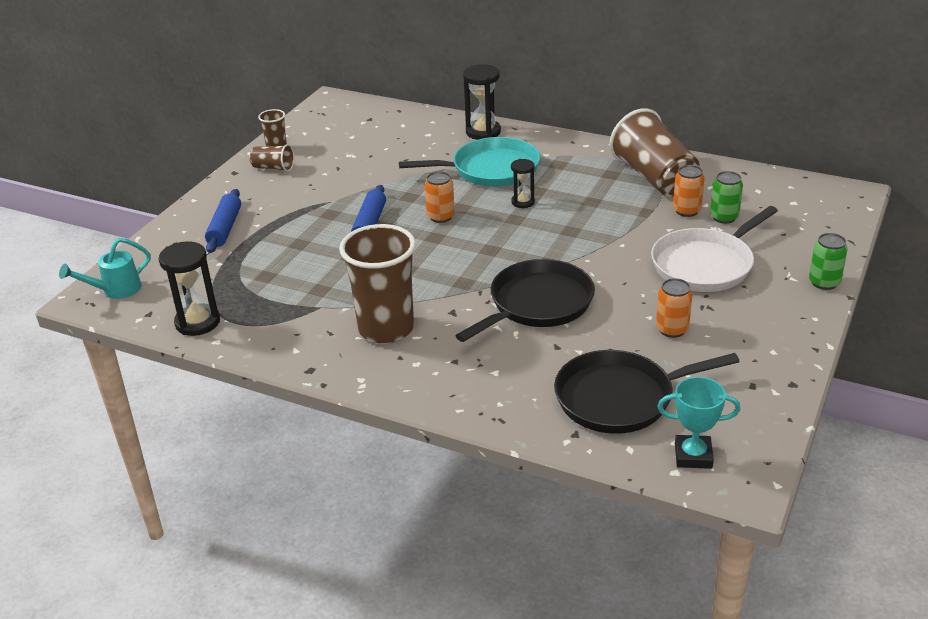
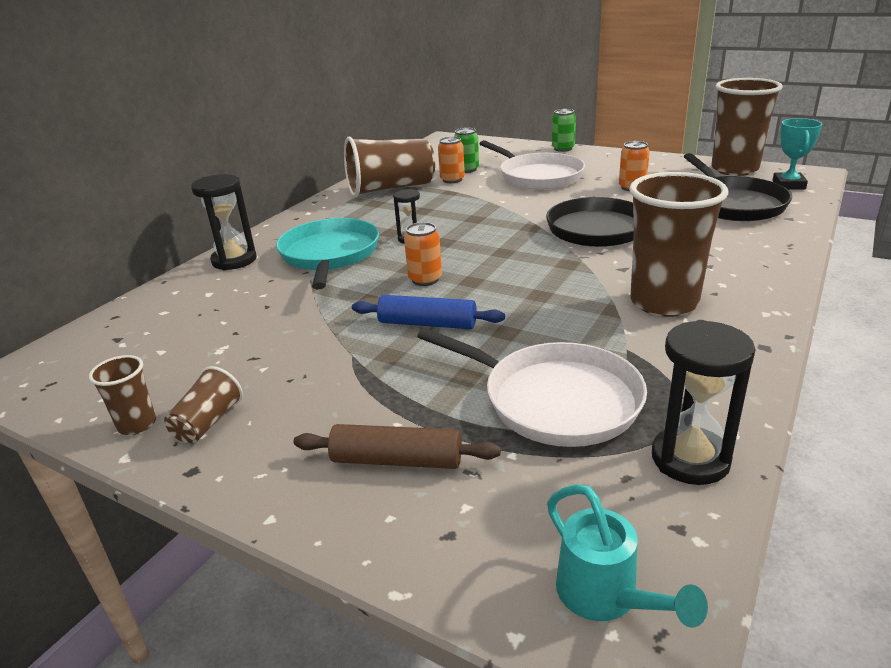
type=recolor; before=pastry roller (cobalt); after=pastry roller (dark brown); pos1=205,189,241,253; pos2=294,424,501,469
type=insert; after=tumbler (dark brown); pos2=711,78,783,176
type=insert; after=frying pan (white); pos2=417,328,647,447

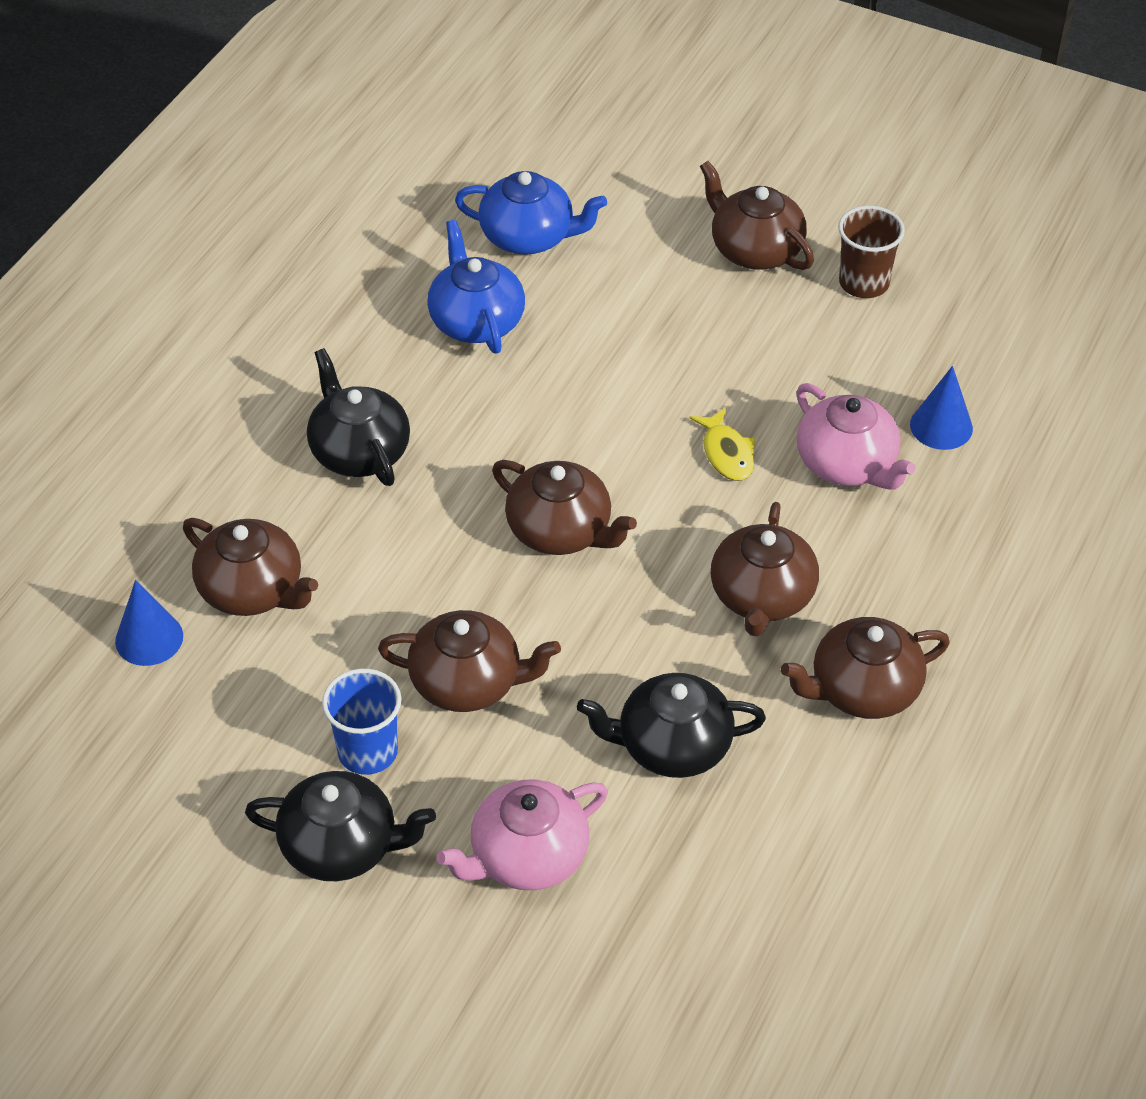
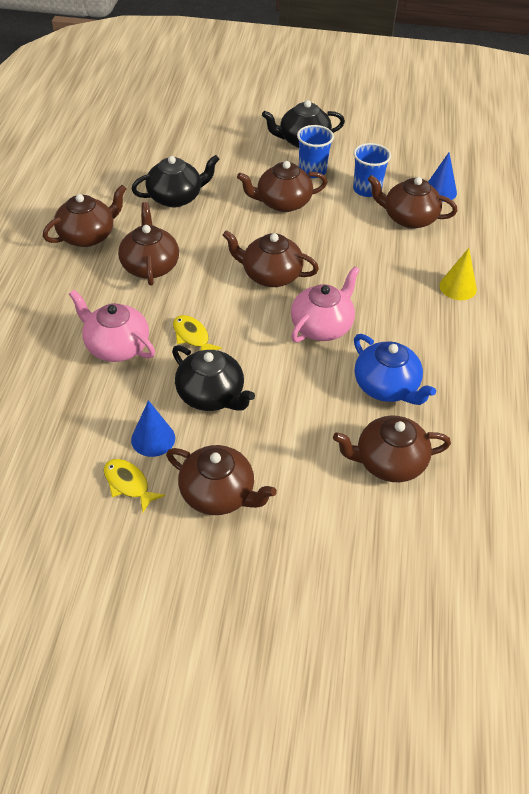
type=recolor; before=china teapot (cobalt); after=china teapot (dark brown); pos1=455,171,607,255; pos2=333,416,451,482
type=replace; before=tumbler (dark brown); after=fish (golden); pos1=838,206,905,298; pos2=104,459,165,513
type=move; before=china teapot (jet-black); pos1=307,348,410,486; pos2=172,345,255,411
type=move; before=cone shape (cobalt); pos1=910,366,973,450; pos2=131,400,175,457
type=move; before=china teapot (pink); pos1=436,780,608,890; pos2=291,266,360,342
type=insert; after=tumbler (cobalt); pos2=353,143,391,197
type=insert; after=cone shape (golden); pos2=439,248,477,300

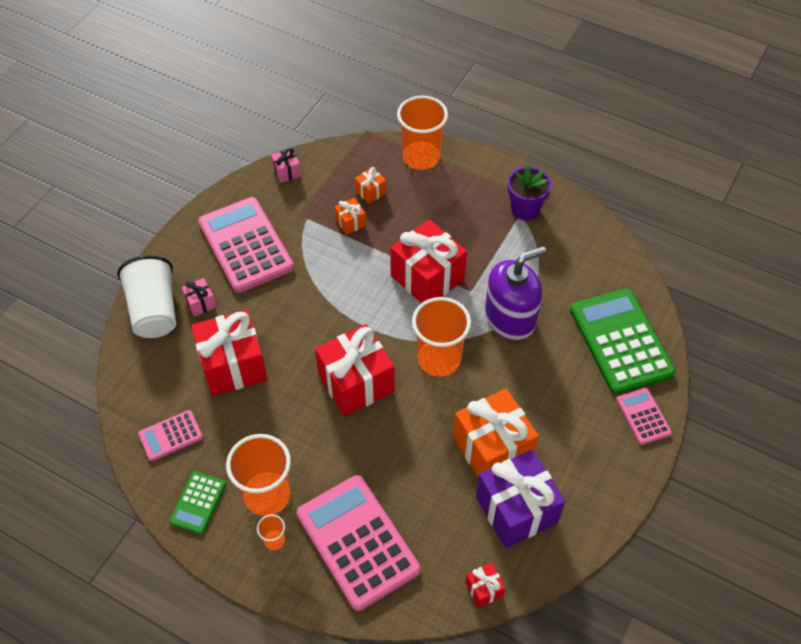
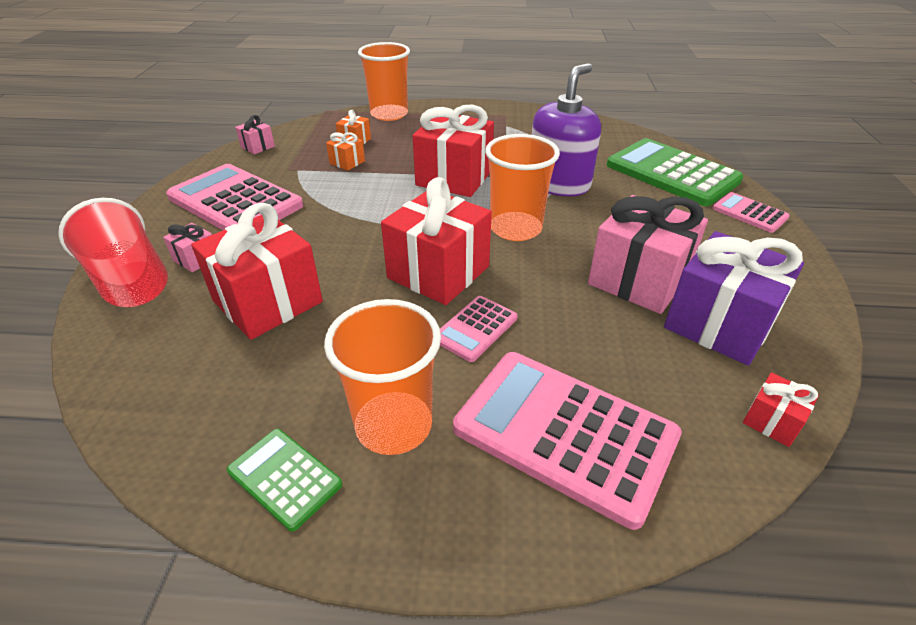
type=delete; before=plant pot (purple); pos1=507,165,552,221
type=recolor; before=tumbler (white); after=tumbler (crimson); pos1=117,255,176,338; pos2=58,198,168,307
type=recolor; before=wrapped gift (orange); after=wrapped gift (pink); pos1=453,389,539,478; pos2=588,195,708,314
type=move; before=calculator (pink); pos1=138,410,203,461; pos2=440,296,518,362
type=rotate; before=calculator (emerald); pos1=169,471,226,534; pos2=227,429,342,532; turn=135
type=delete; before=tumbler (orange); pos1=257,514,285,550

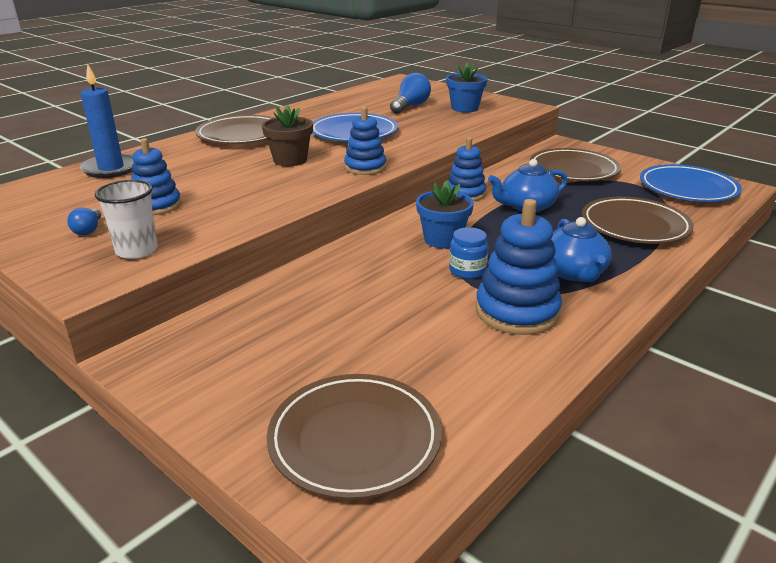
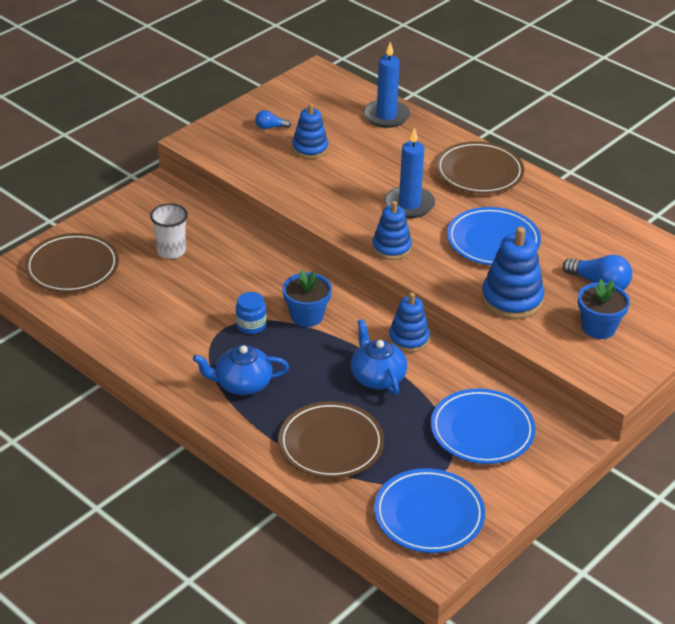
type=replace; before=plant pot (dark brown); after=pillar candle (cobalt); pos1=262,105,313,166; pos2=384,127,435,218
type=recolor; before=flat dish (dark brown); after=flat dish (cobalt); pos1=530,148,621,181; pos2=431,389,535,464
type=move; before=tumbler (white); pos1=95,180,158,259; pos2=150,203,188,259
type=move; before=ring stacker (cobalt); pos1=476,199,562,335; pos2=482,227,544,319

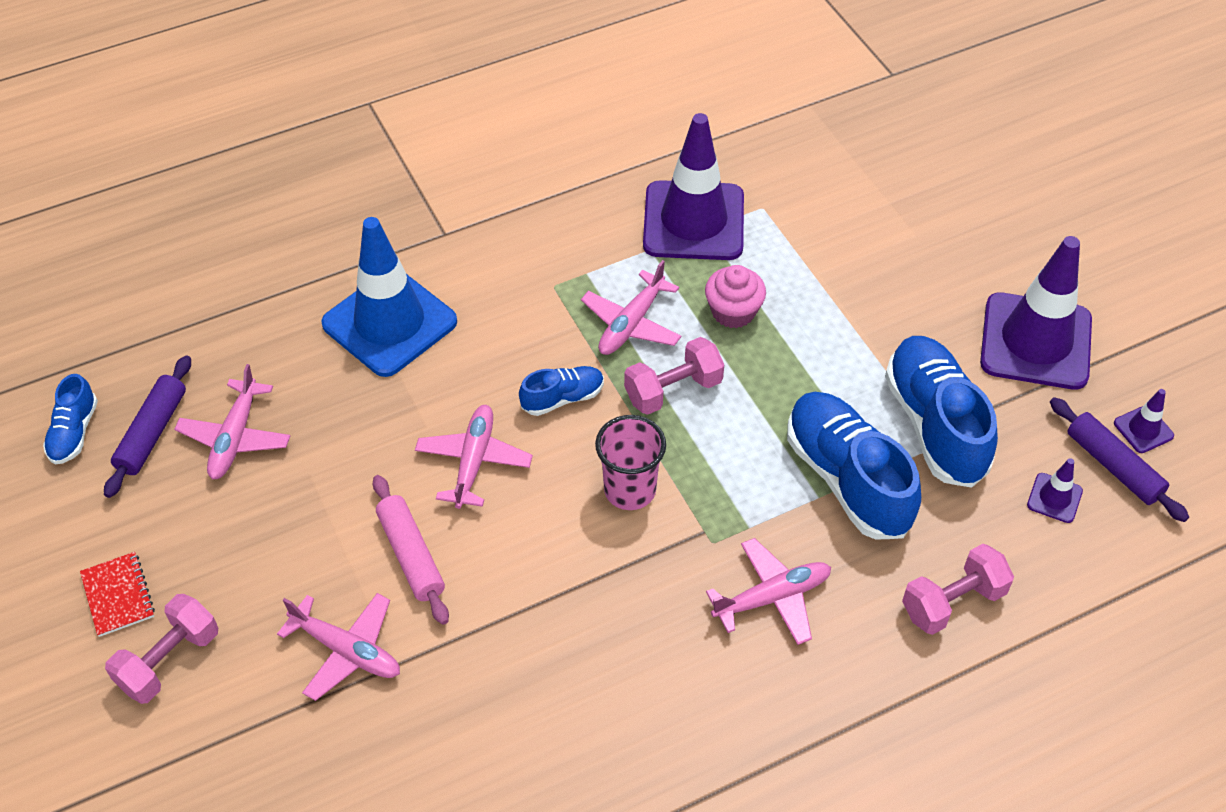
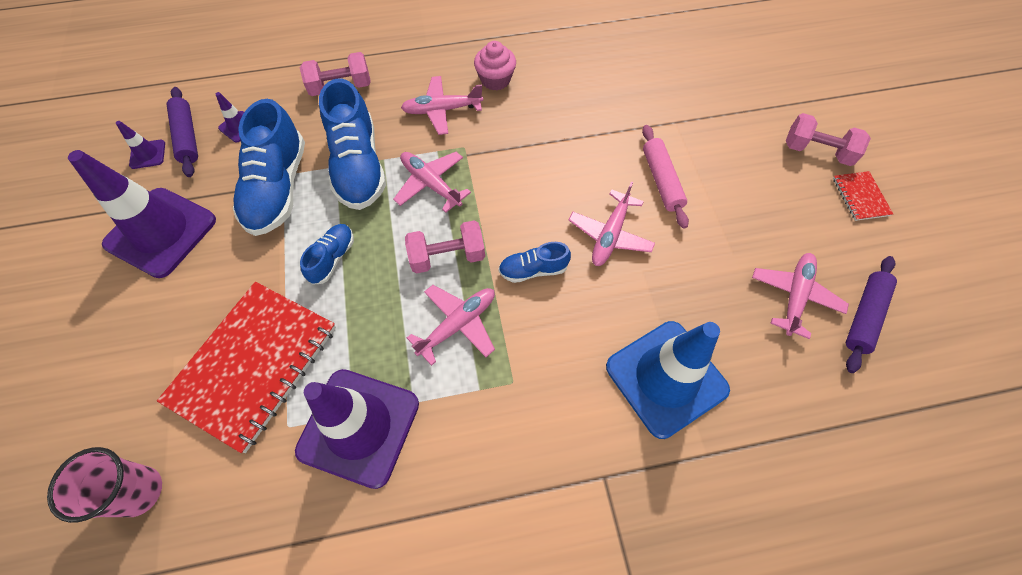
type=move; before=fairy cake (pink); pos1=705,265,766,328; pos2=474,41,516,90
type=move; before=sneaker (cobalt); pos1=43,374,98,465; pos2=300,224,354,285
type=move; before=tumbler (pink); pos1=595,415,666,510; pos2=47,447,162,523
type=move; before=aeroplane (pink); pos1=277,593,400,701; pos2=393,152,471,213
type=rotate; before=hand weight (pink); pos1=105,594,218,704; pos2=786,113,871,166; turn=60
type=insert; after=notepad (crimson); pos2=157,282,336,453

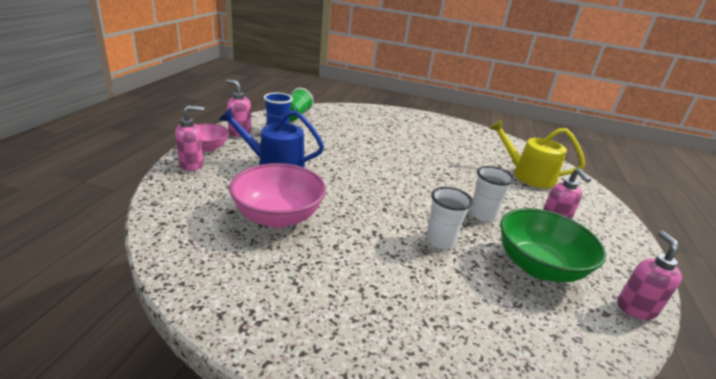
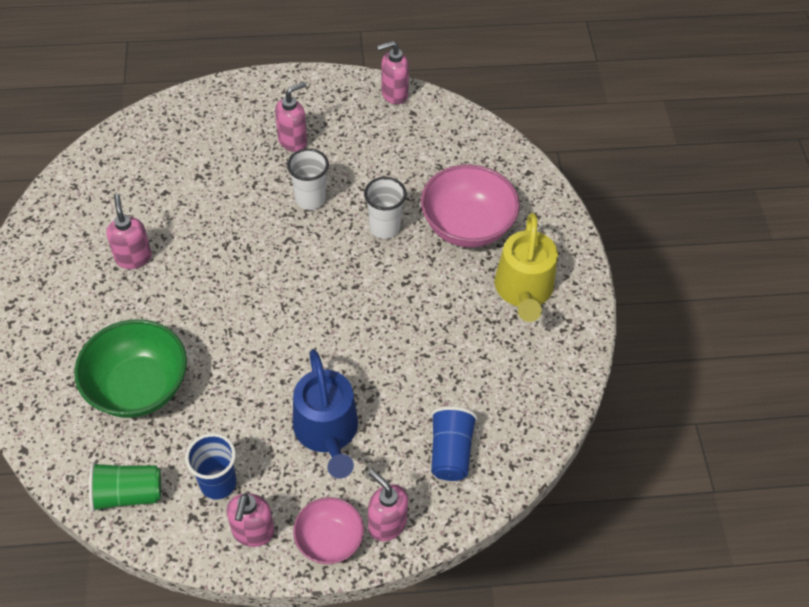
type=move; before=watering can (golden); pos1=489,119,585,188; pos2=494,213,558,322
type=move; before=deep dish (pink); pos1=229,163,326,228; pos2=421,165,520,248
type=move; before=deep dish (emerald); pos1=500,208,606,282; pos2=74,319,187,418
type=insert; after=soap pump (pink); pos2=106,194,152,269
type=insert; after=tumbler (cobalt); pos2=431,406,478,481

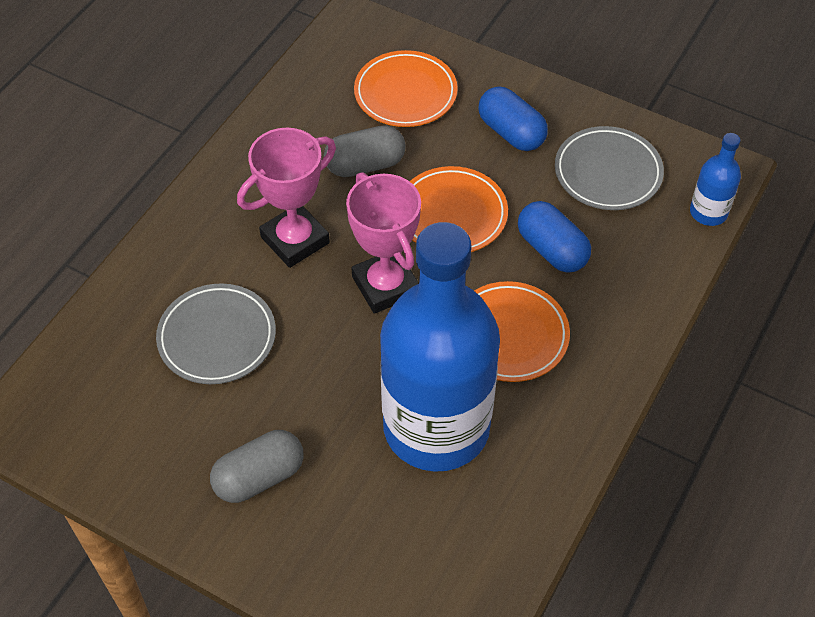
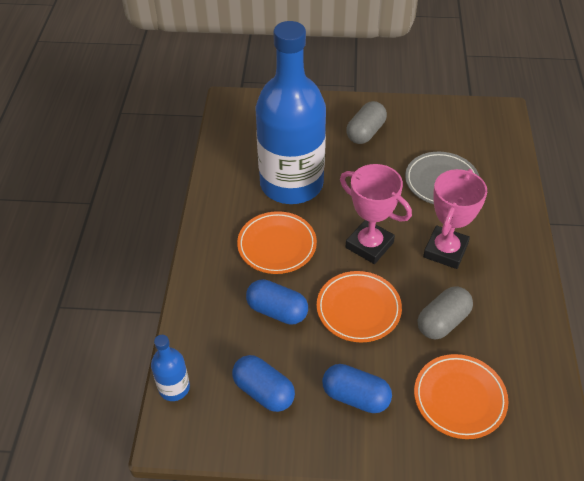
type=replace; before=flat dish (grey); after=capsule (cobalt); pos1=555,126,664,210; pos2=232,355,295,412

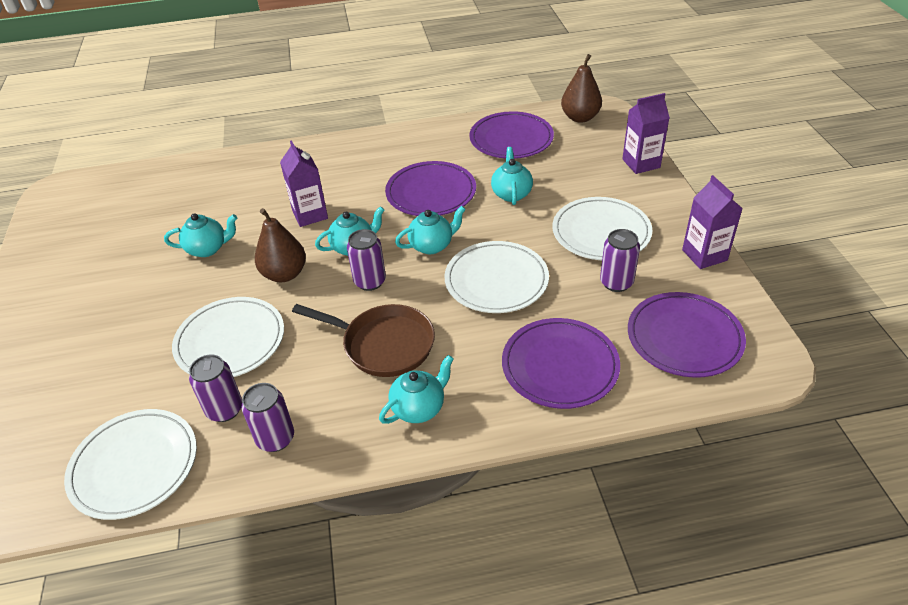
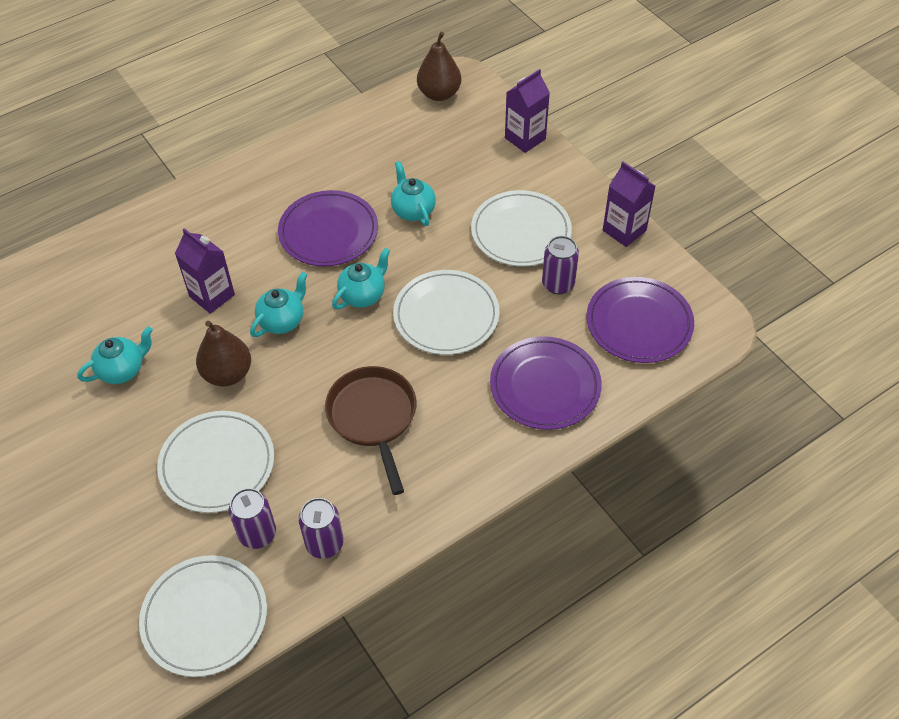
type=delete; before=flat dish (purple); pos1=469,111,554,159
type=delete; before=tin (purple); pos1=347,229,386,291
type=rotate; before=frying pan (dark brown); pos1=292,304,435,377; pos2=325,366,416,495; turn=-105
type=delete; before=china teapot (turquoise); pos1=379,355,454,424

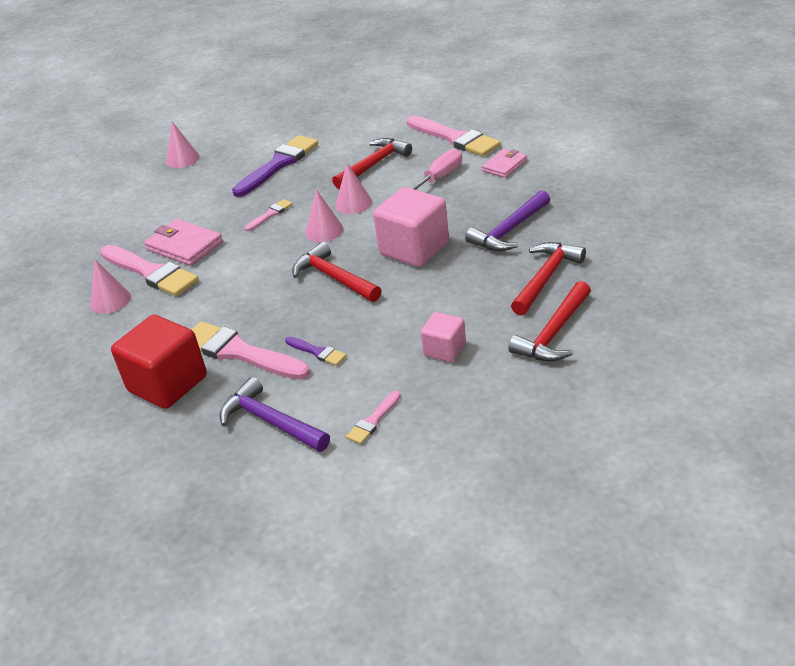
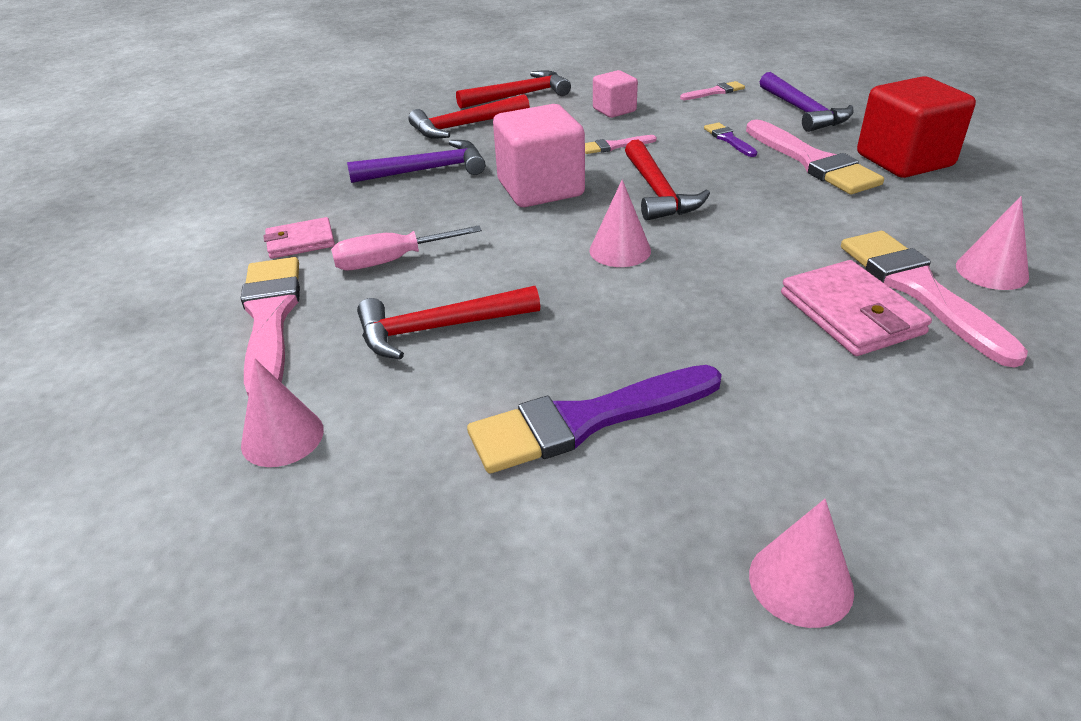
type=move; before=cone shape (pink); pos1=335,163,372,214; pos2=241,358,324,467
type=move; before=paintbrush (pink); pos1=245,199,293,231; pos2=585,135,657,154

